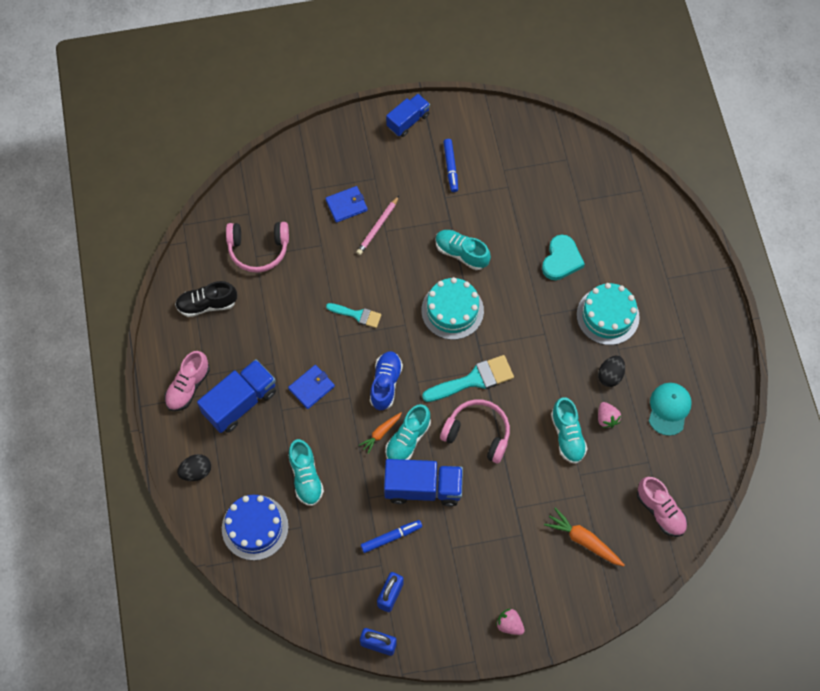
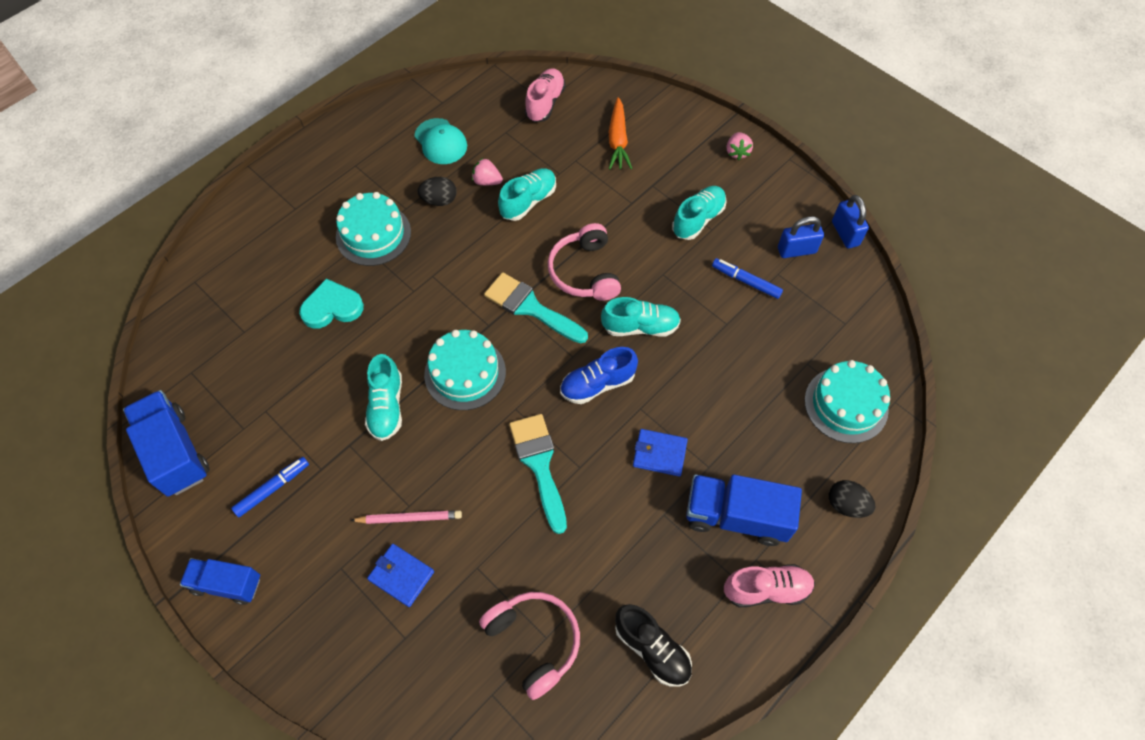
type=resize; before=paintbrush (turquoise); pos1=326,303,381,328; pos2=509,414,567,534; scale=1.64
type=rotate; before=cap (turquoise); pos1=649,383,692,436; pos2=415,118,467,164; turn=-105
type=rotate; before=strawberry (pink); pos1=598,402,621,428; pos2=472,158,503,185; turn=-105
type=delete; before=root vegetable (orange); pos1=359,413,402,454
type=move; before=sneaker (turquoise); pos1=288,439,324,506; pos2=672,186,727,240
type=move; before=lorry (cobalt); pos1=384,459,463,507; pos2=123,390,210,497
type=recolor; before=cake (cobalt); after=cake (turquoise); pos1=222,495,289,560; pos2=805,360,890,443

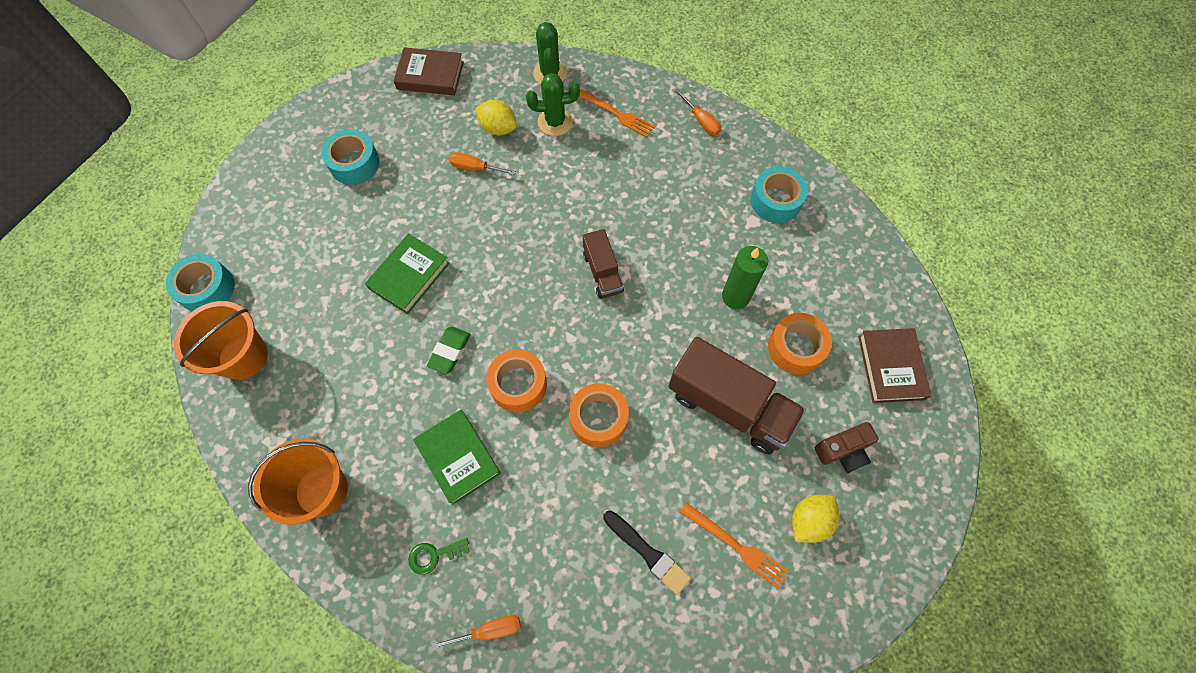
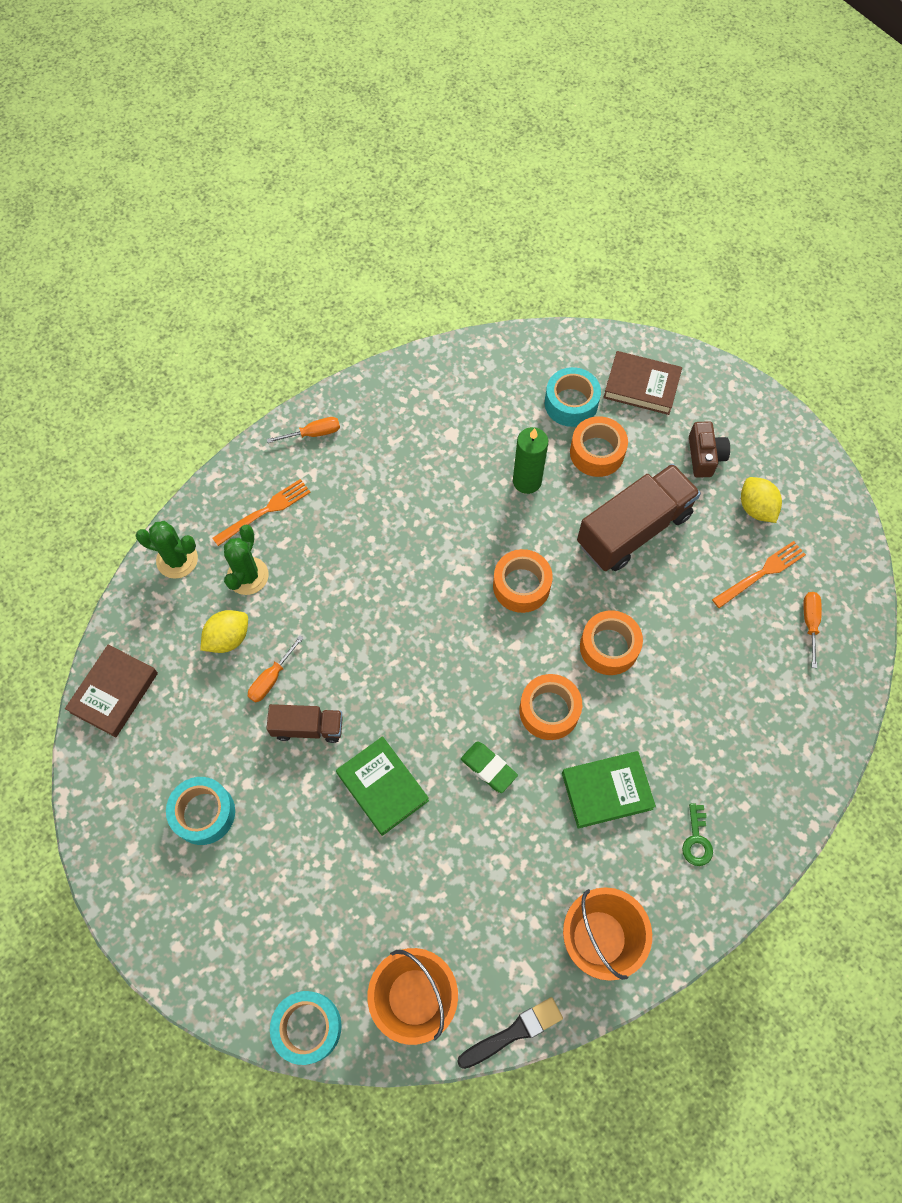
type=move; before=tape (turquoise); pos1=751,166,808,223; pos2=545,367,601,427
type=move; before=lorry (dark brown); pos1=583,229,624,299; pos2=266,704,343,743
type=move; before=paintbrush (jet-black); pos1=603,511,691,595; pos2=457,997,563,1069
type=move; before=flat screwdriver (orange); pos1=432,615,521,650; pos2=803,592,822,668
type=insert; after=tape (orange); pos2=493,549,553,613

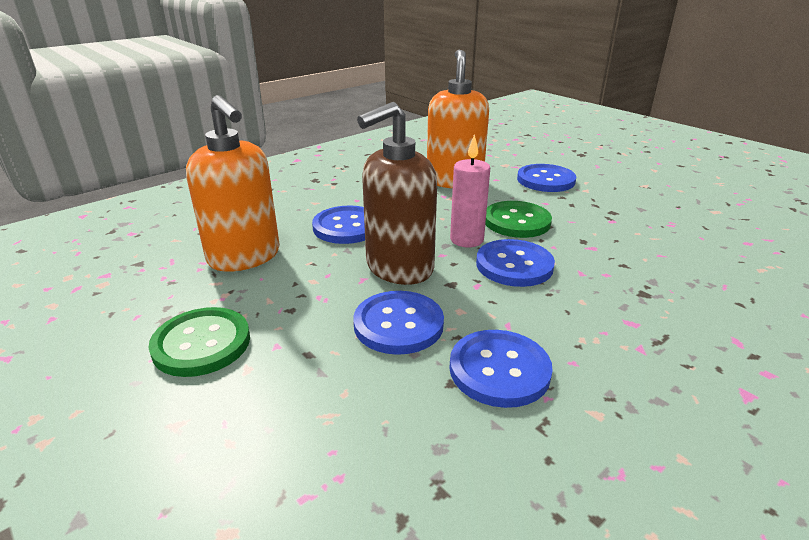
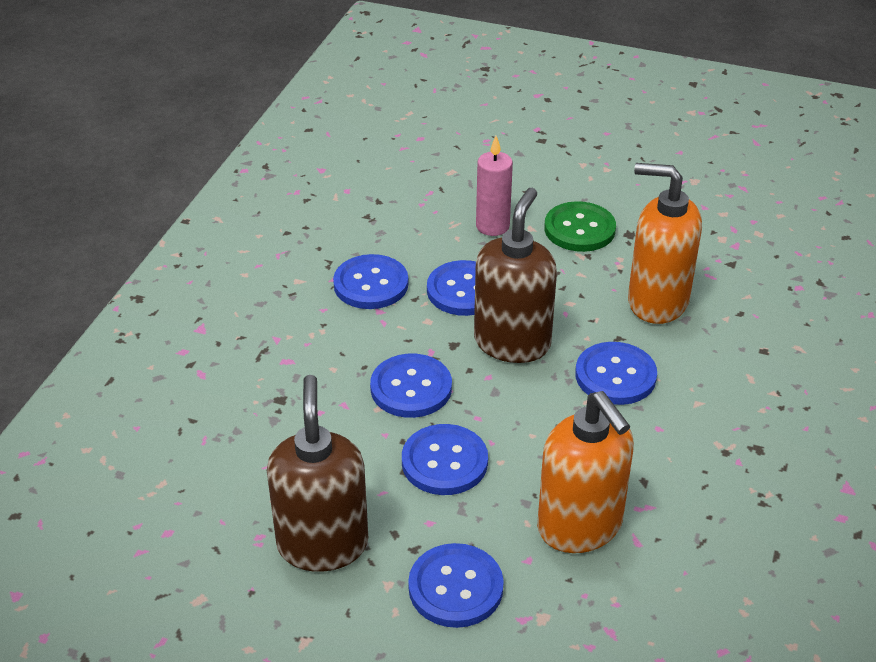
type=move; before=pillar candle (pink); pos1=450,134,490,247; pos2=476,136,513,236
type=recolor; before=sewing button (emerald); after=sewing button (cobalt); pos1=485,201,552,238; pos2=402,424,488,495
type=insert; after=soap pump (dark brown); pos2=267,375,368,572

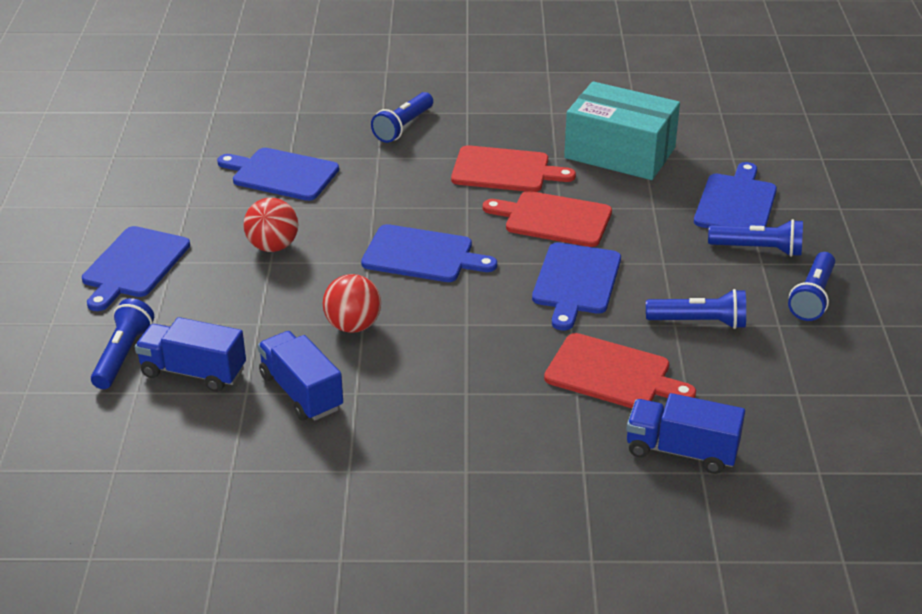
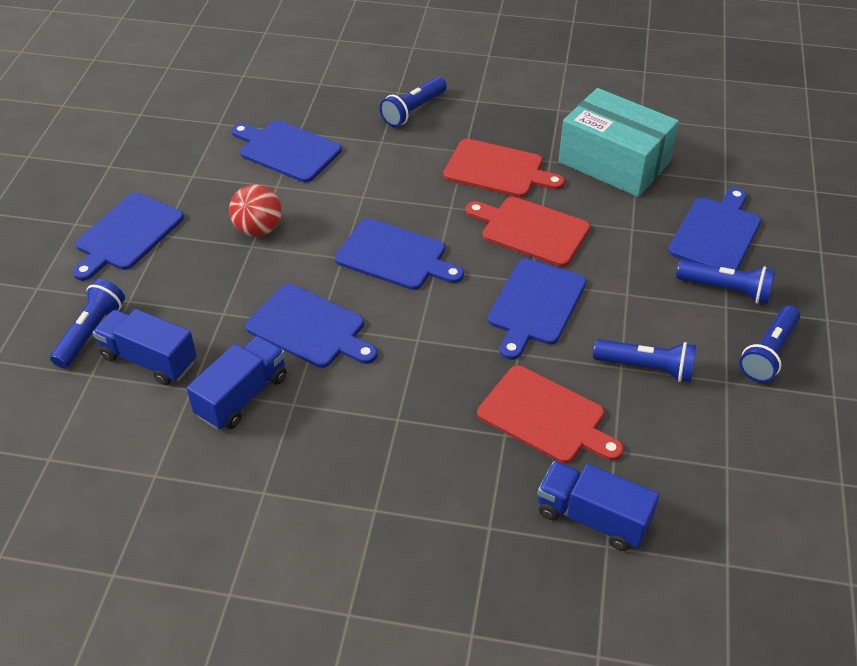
type=replace; before=ball (crimson); after=cutting board (cobalt); pos1=323,274,381,333; pos2=245,284,377,368
type=rotate; before=lorry (cobalt); pos1=258,331,343,421; pos2=187,336,287,430; turn=60

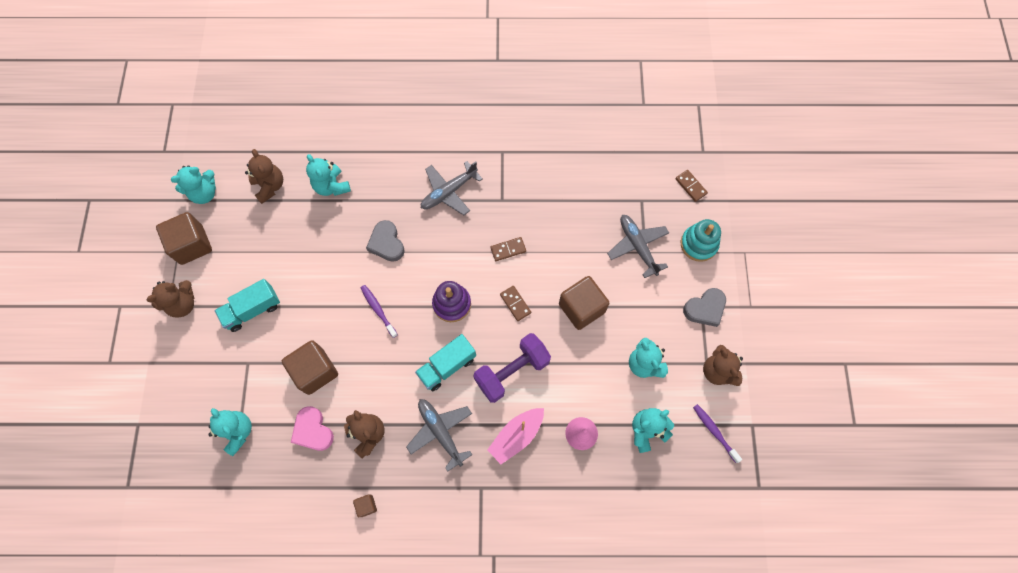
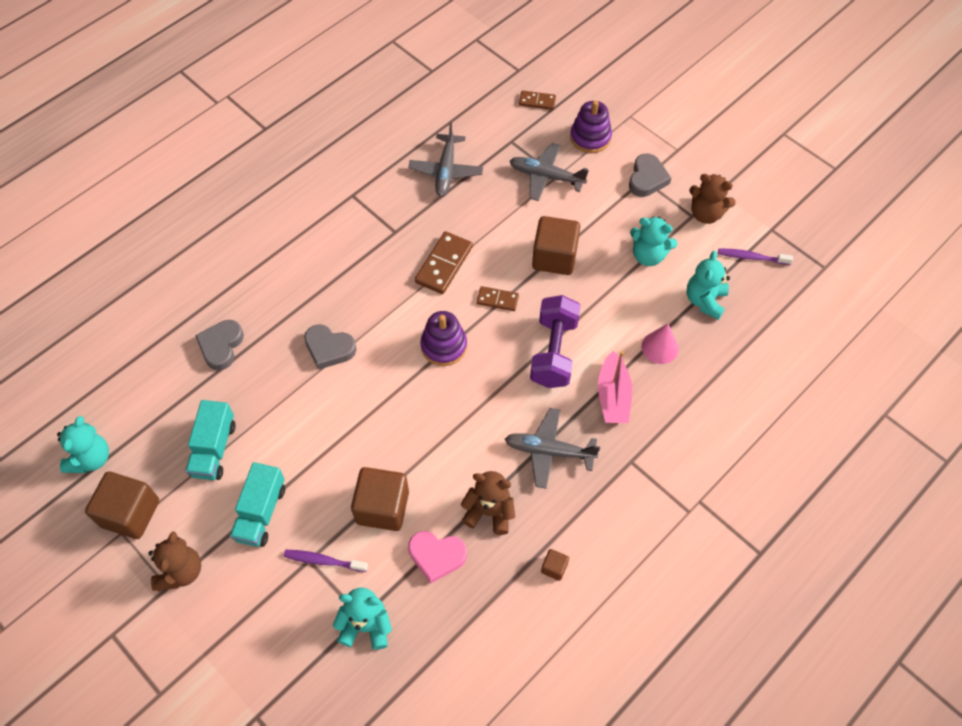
type=delete; before=stuffed bear (dark brown); pos1=245,149,283,204
type=replace; before=stuffed bear (turquoise); after=love heart (grey); pos1=306,154,351,196; pos2=195,320,244,370
type=move; before=aeroplane (grey); pos1=421,161,482,215; pos2=409,122,483,197
type=recolor; before=ring stacker (turquoise); after=ring stacker (purple); pos1=681,219,721,262; pos2=570,101,612,153
type=resize; before=domino (dark brown); pos1=491,237,526,261; pos2=415,231,473,294; scale=1.69
type=move; before=dental brush (purple); pos1=361,285,398,338; pos2=284,550,368,572
type=move; before=lorry (turquoise); pos1=415,334,476,391; pos2=185,400,236,480

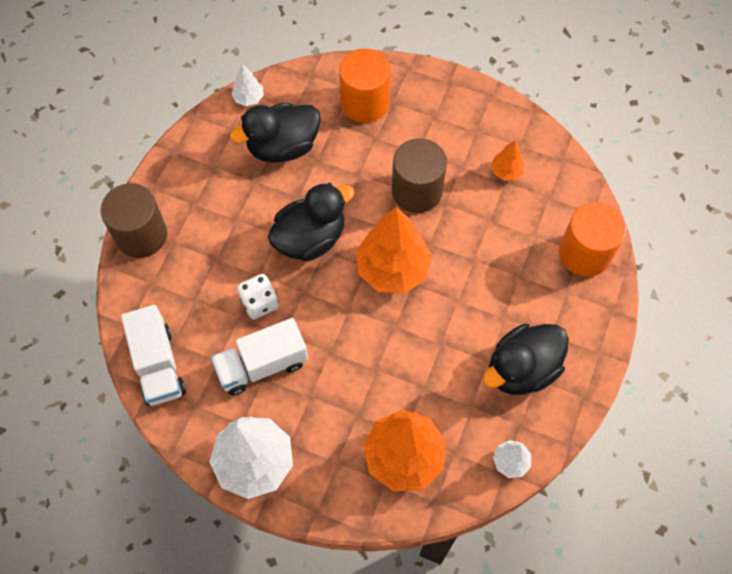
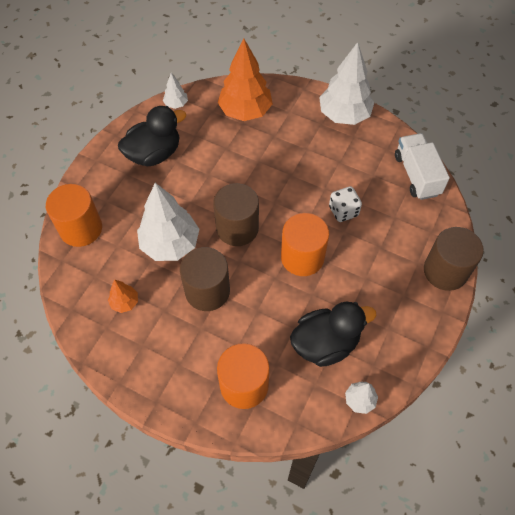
type=replace; before=toy duck (jet-black); after=solid cylinder (orange); pos1=268,182,355,262; pos2=281,213,329,276
type=replace; before=fir tree (orange); after=solid cylinder (dark brown); pos1=356,207,432,293; pos2=213,183,259,246
type=delete; before=lorry (white); pos1=211,318,308,396
type=insert; after=fir tree (white); pos2=137,183,199,261

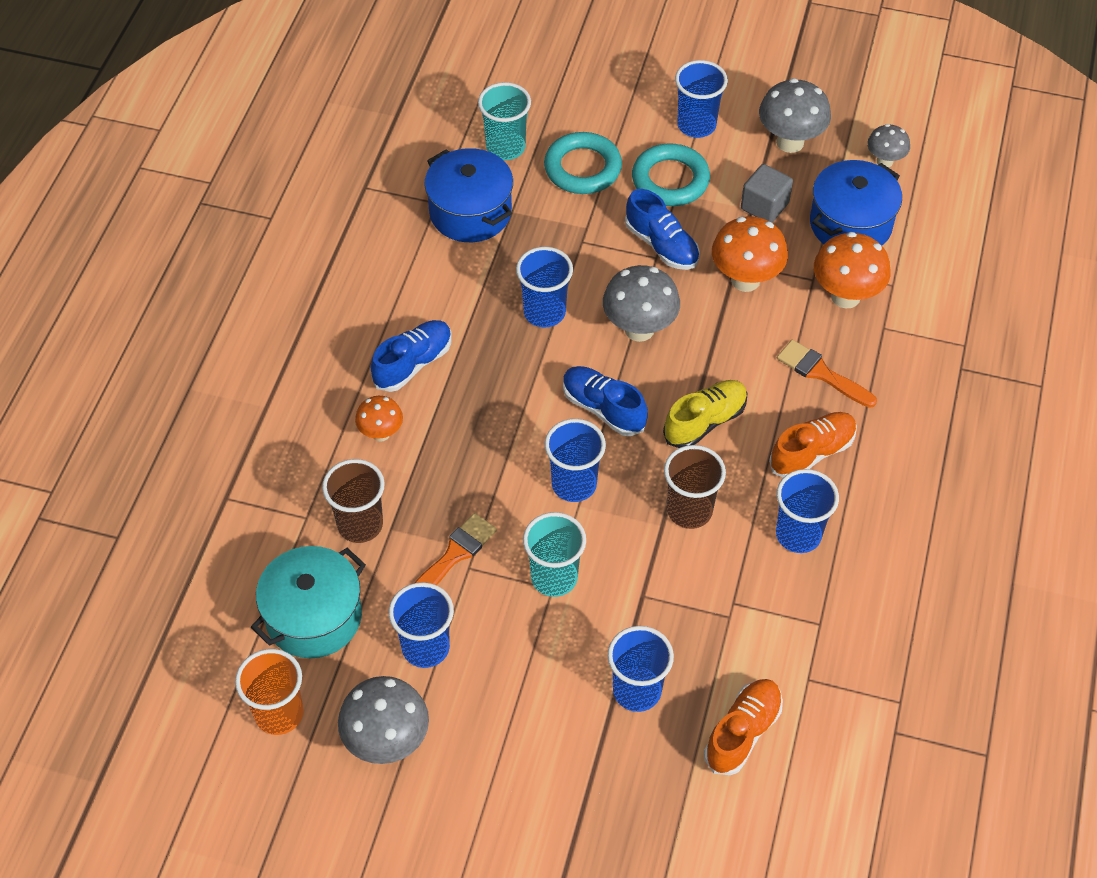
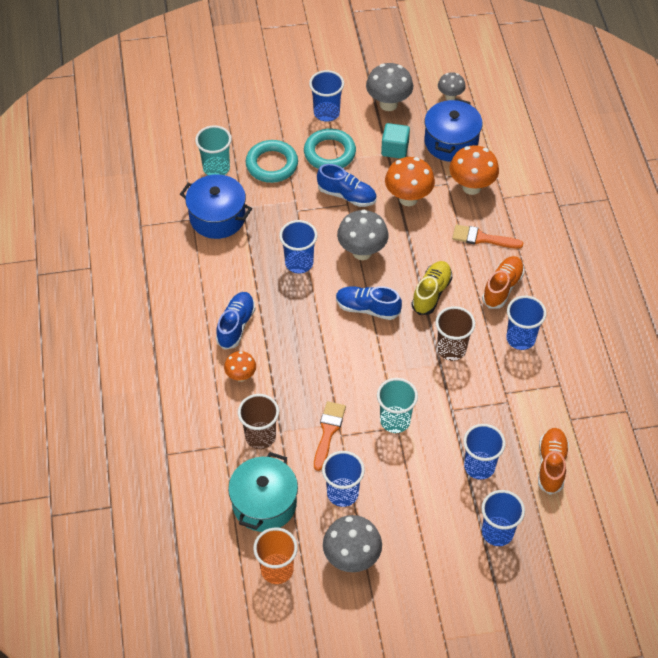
type=recolor; before=solid cube (grey); after=solid cube (turquoise); pos1=741,164,793,223; pos2=381,123,410,159
type=move; before=tumbler (cobalt); pos1=545,419,606,502; pos2=481,490,525,546

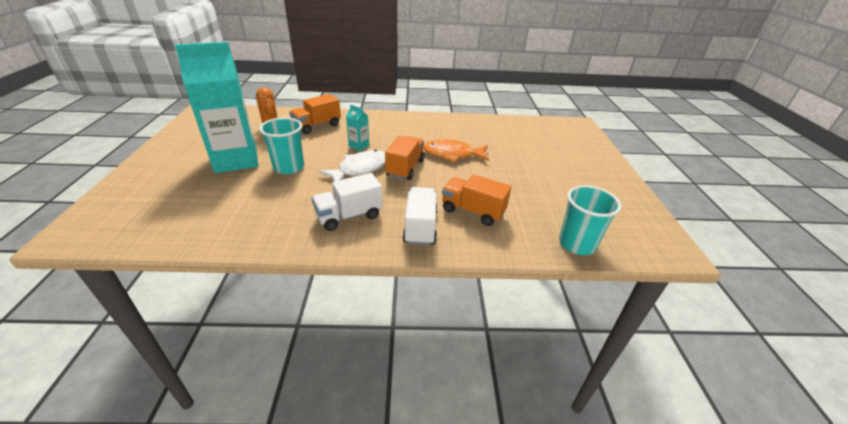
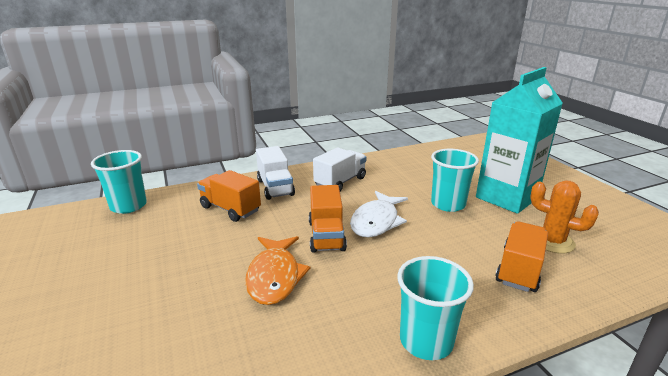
type=delete; before=milk carton (turquoise); pos1=346,105,369,151
type=rotate; before=fish (orange); pos1=423,139,489,163; pos2=245,236,310,305; turn=105
type=rotate; before=lorry (orange); pos1=442,174,511,226; pos2=197,170,261,222; turn=-150
type=insert; after=tumbler (turquoise); pos2=397,256,474,360

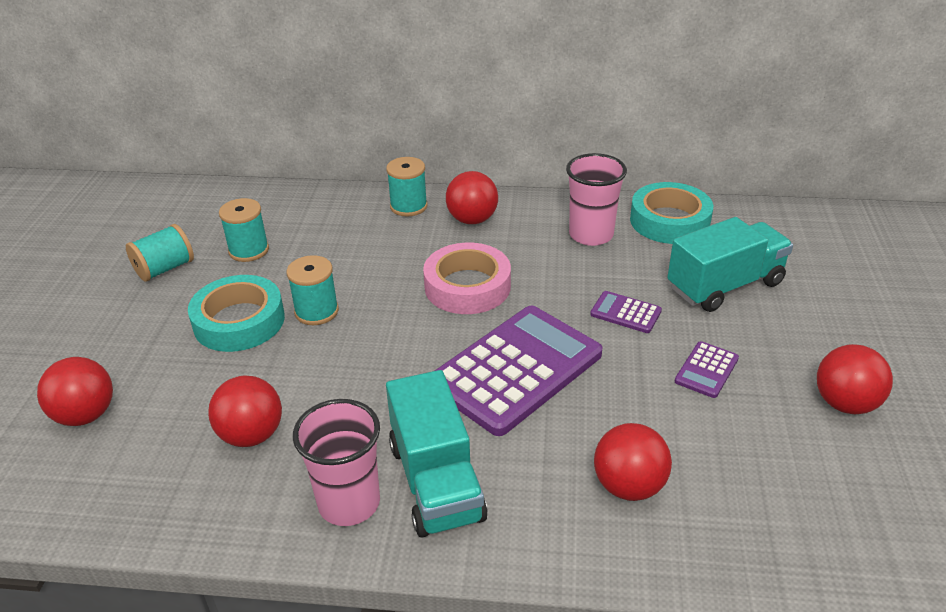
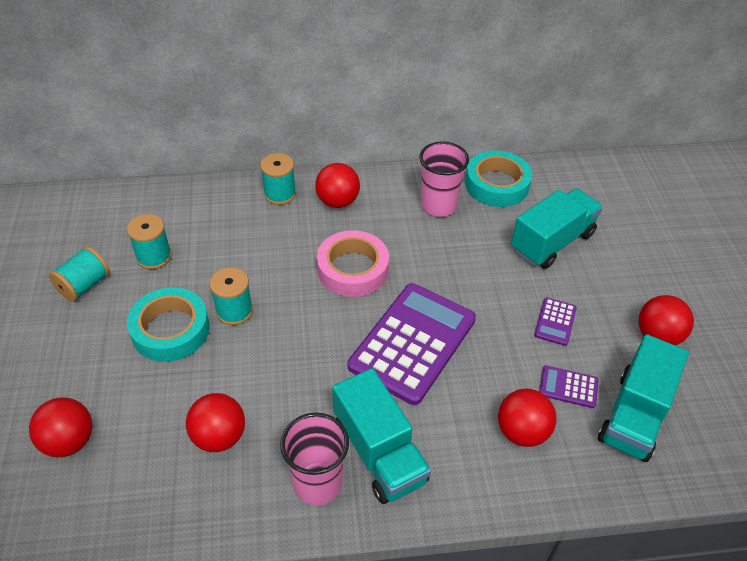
type=move; before=calculator (purple); pos1=590,291,662,333; pos2=539,365,598,408
type=insert; after=lorry (turquoise); pos2=598,334,689,462

